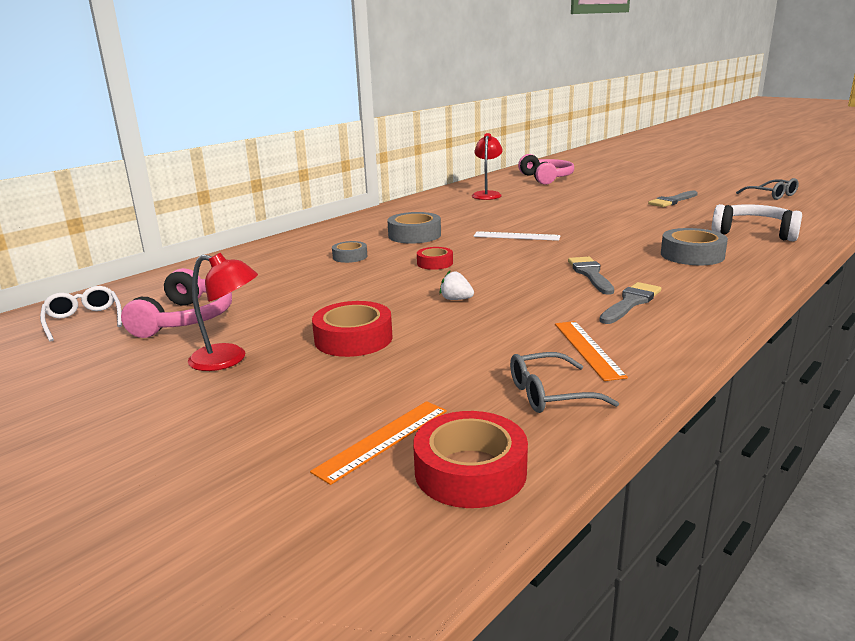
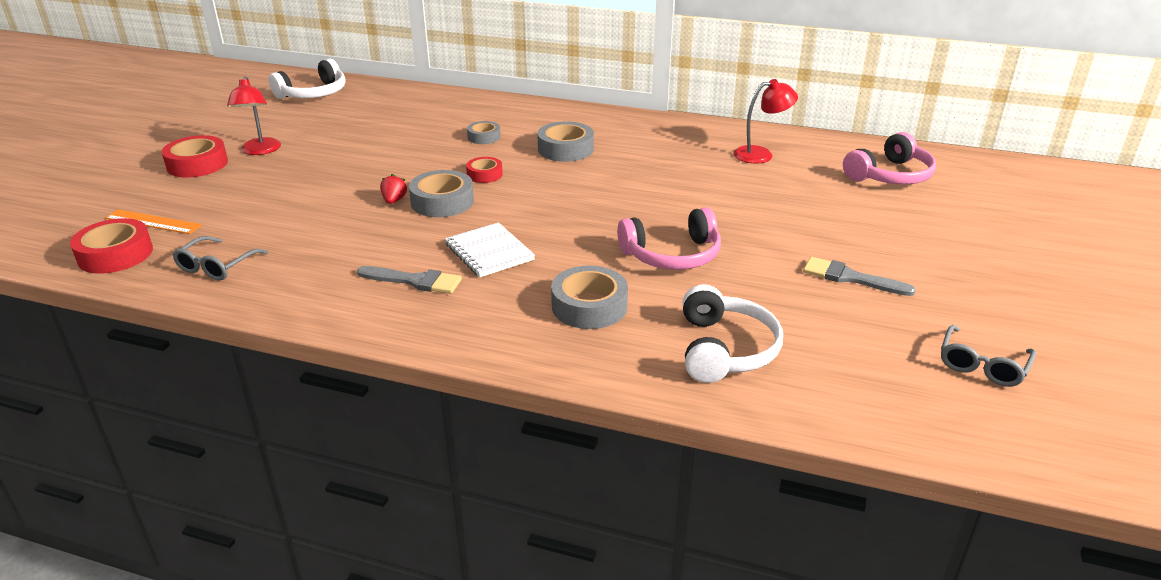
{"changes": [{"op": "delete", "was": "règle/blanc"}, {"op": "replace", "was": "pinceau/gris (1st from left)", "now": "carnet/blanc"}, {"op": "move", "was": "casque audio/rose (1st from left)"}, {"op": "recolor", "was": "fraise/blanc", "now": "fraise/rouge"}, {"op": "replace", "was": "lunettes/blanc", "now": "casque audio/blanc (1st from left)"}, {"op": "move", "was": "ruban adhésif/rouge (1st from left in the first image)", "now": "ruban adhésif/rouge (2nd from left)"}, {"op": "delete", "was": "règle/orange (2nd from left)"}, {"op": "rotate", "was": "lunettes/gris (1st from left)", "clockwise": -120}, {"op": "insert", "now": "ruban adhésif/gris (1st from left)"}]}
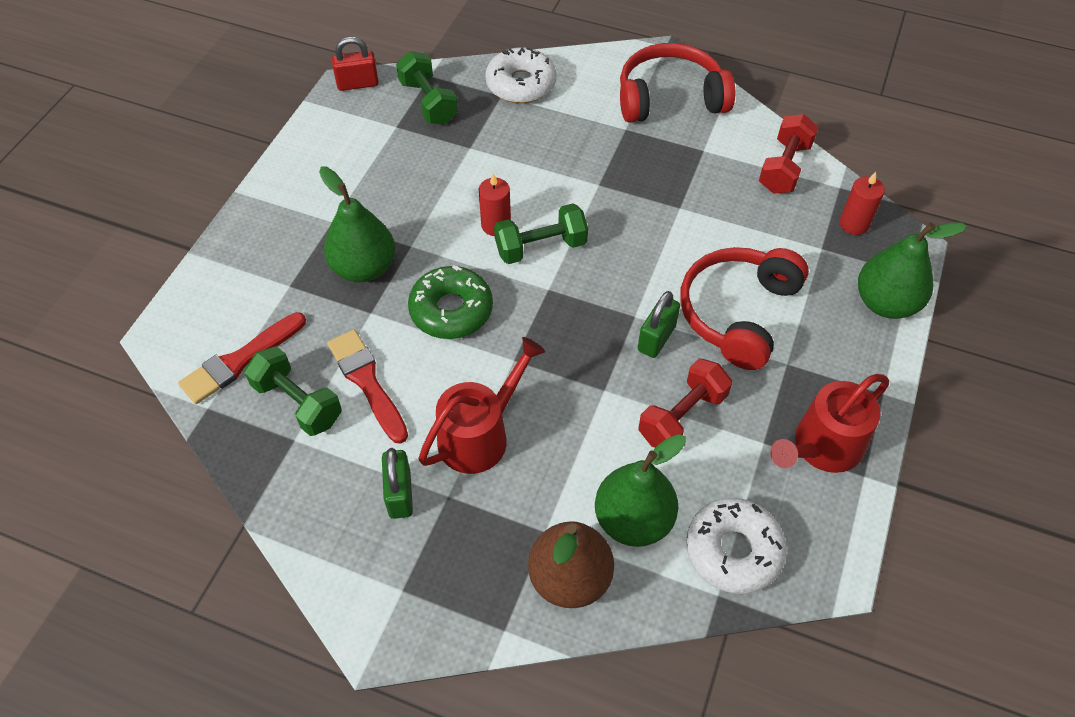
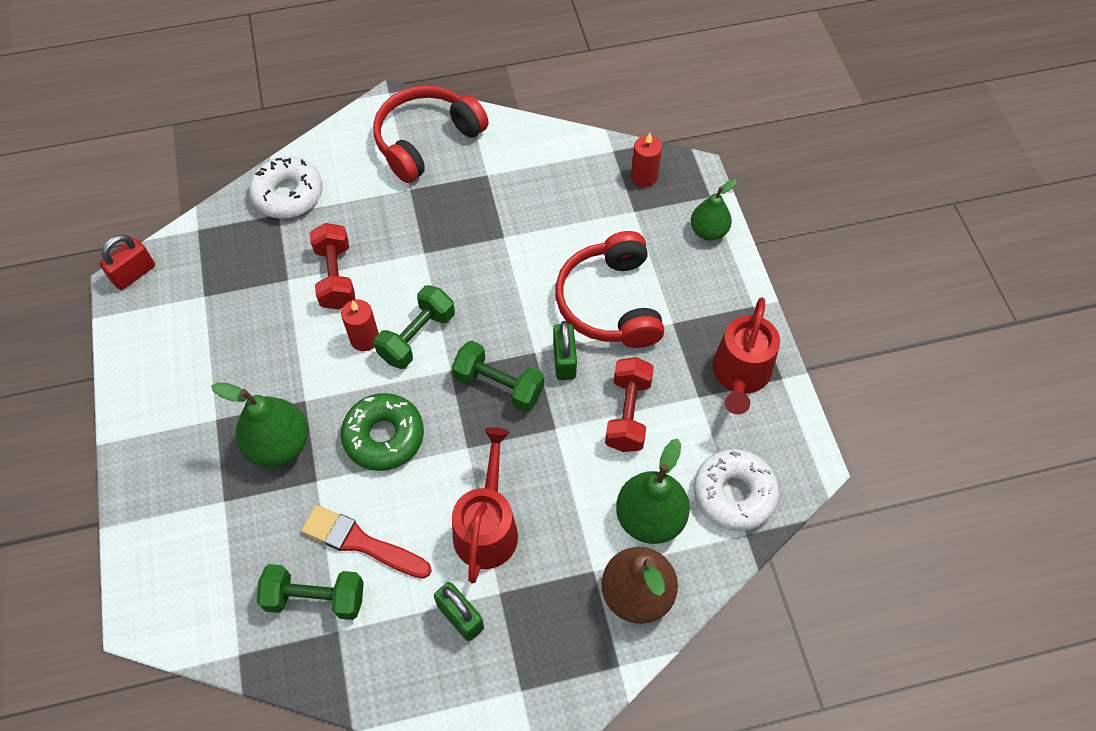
{"changes": [{"op": "move", "was": "haltère/vert (2nd from left in the first image)", "now": "haltère/vert (3rd from left)"}, {"op": "move", "was": "haltère/rouge (2nd from left in the first image)", "now": "haltère/rouge (1st from left)"}, {"op": "resize", "was": "poire/vert (3rd from left)", "ratio": 0.65}, {"op": "delete", "was": "pinceau/rouge (1st from left)"}]}
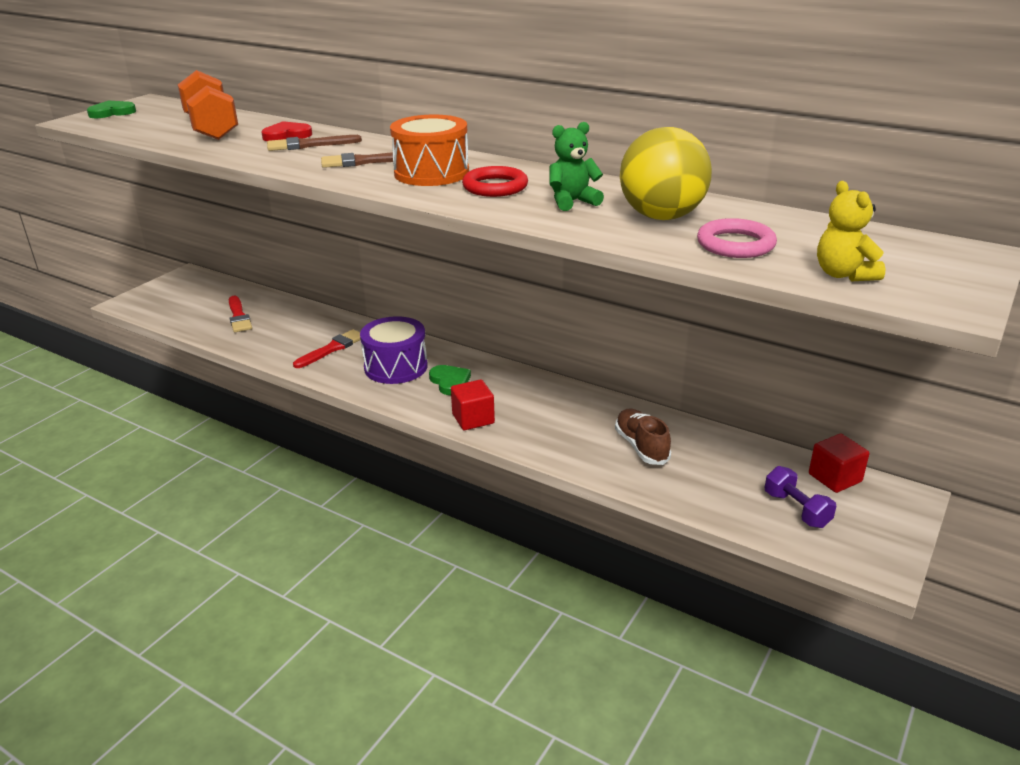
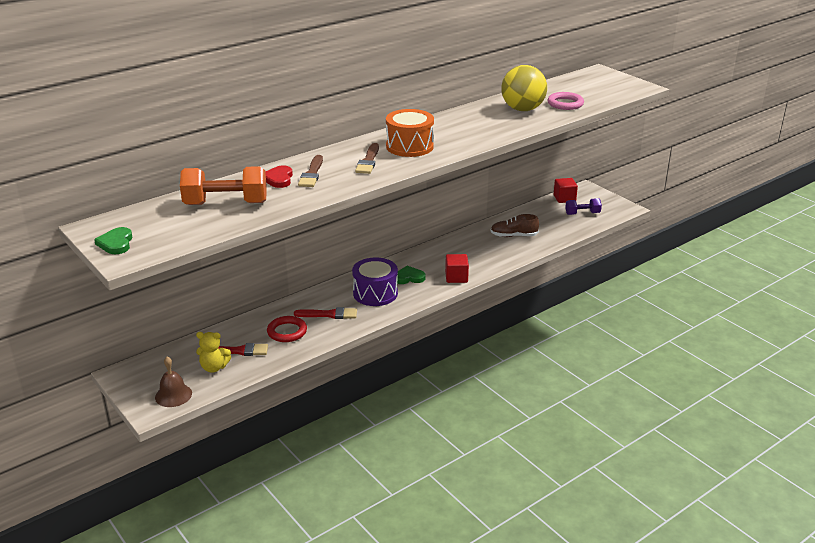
{"changes": [{"op": "delete", "was": "ours en peluche/vert"}, {"op": "move", "was": "anneau/rouge"}, {"op": "move", "was": "ours en peluche/jaune"}, {"op": "rotate", "was": "pinceau/rouge (2nd from left)", "clockwise": 120}, {"op": "insert", "now": "cloche/marron"}]}
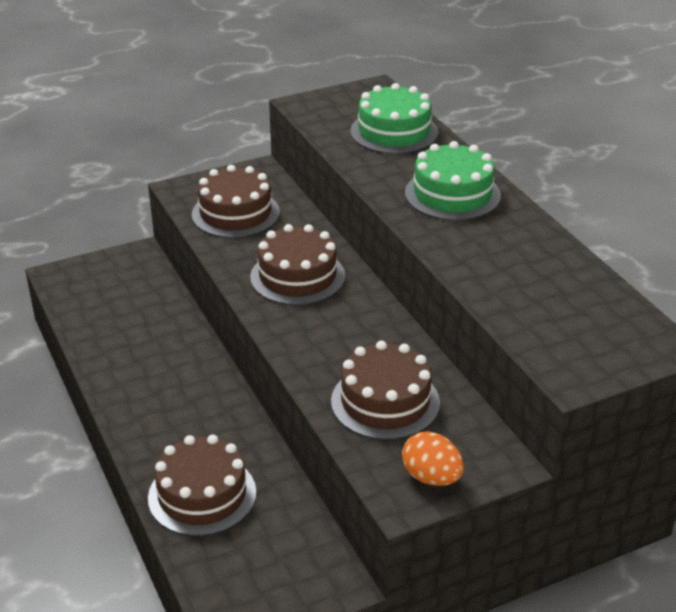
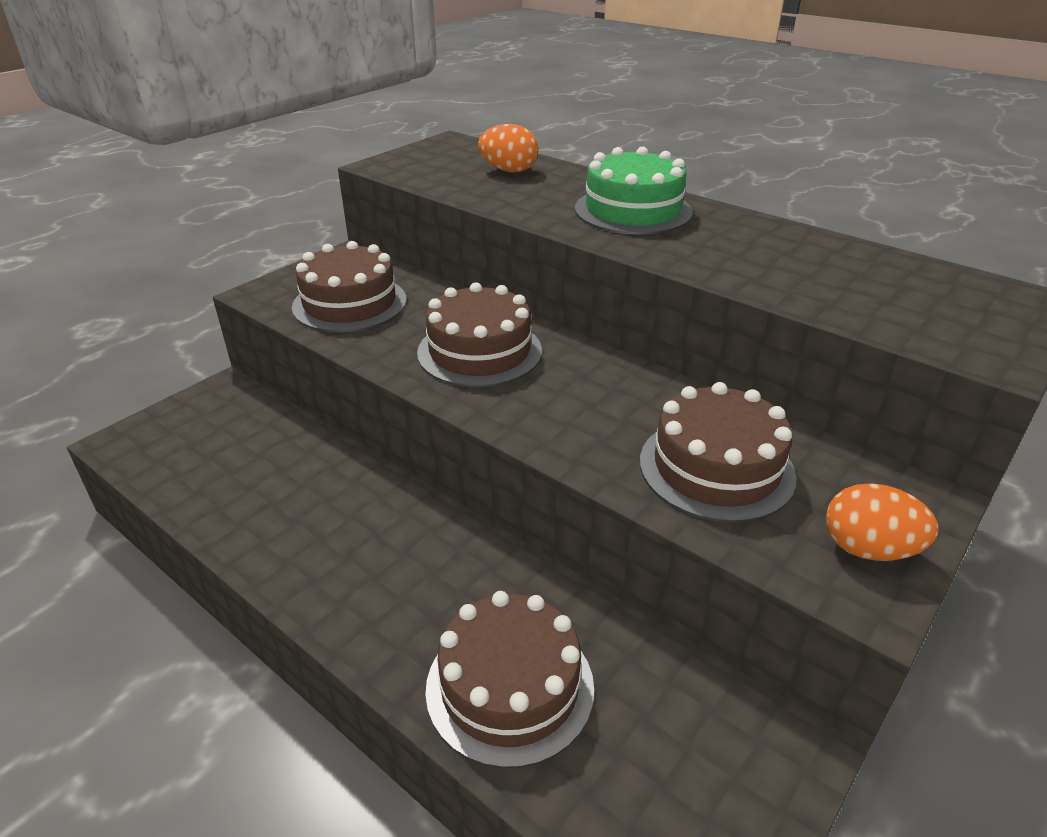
{"changes": [{"op": "replace", "was": "gâteau/vert (1st from left)", "now": "œuf/orange (1st from left)"}]}
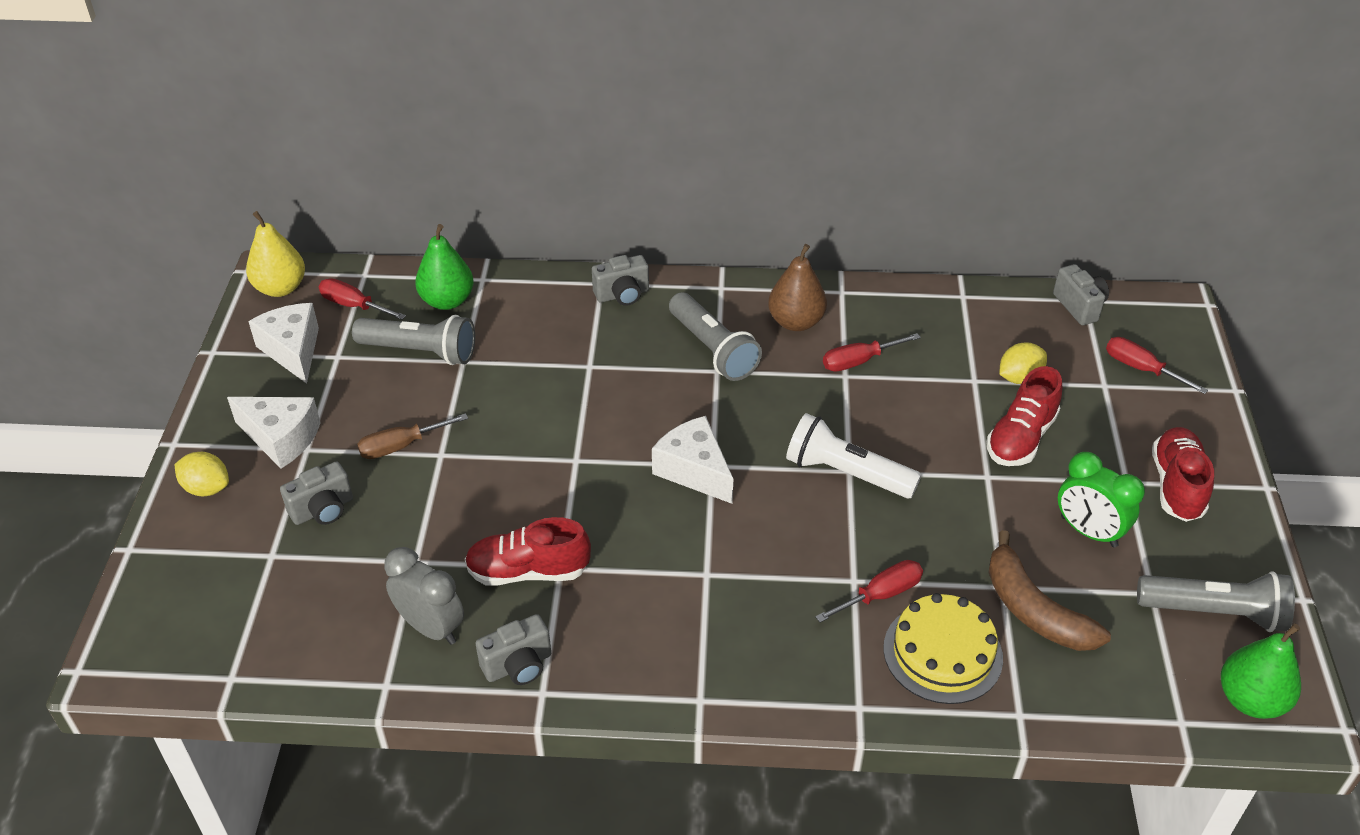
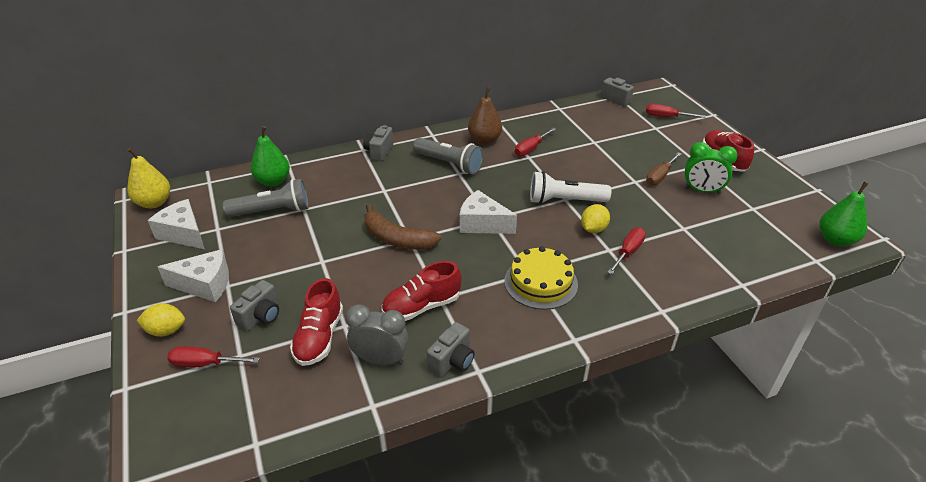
{"changes": [{"op": "rotate", "was": "appareil photo/gris (3rd from left in the first image)", "clockwise": 150}, {"op": "move", "was": "tournevis/rouge (1st from left)"}, {"op": "move", "was": "citron/jaune (2nd from left)"}, {"op": "move", "was": "chaussure/rouge (2nd from left in the first image)", "now": "chaussure/rouge (1st from left)"}, {"op": "move", "was": "tournevis/marron"}, {"op": "move", "was": "banane/marron"}, {"op": "delete", "was": "lampe de poche/gris (3rd from left)"}, {"op": "move", "was": "gâteau/jaune"}]}
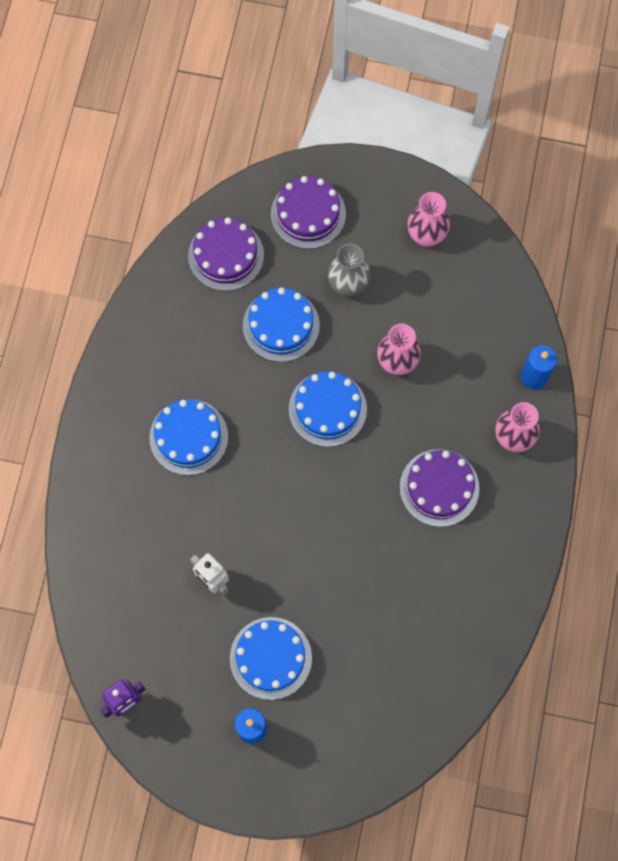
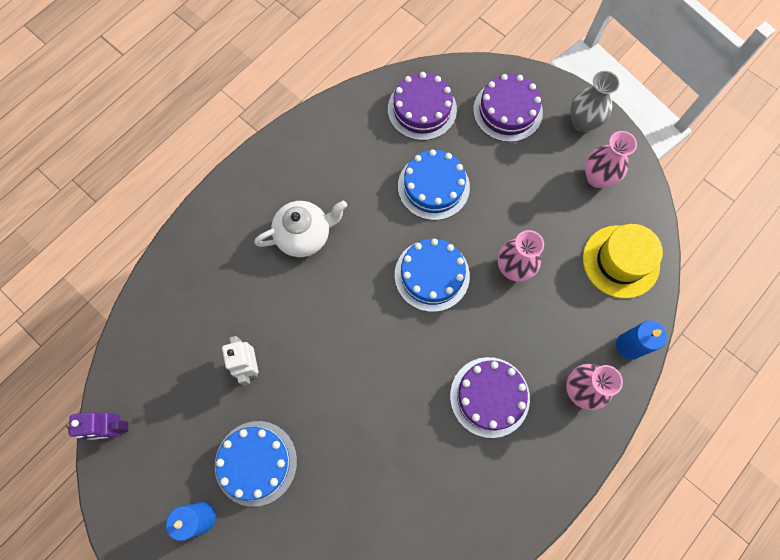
{"changes": [{"op": "move", "was": "vase/gris"}, {"op": "replace", "was": "gâteau/bleu (1st from left)", "now": "théière/blanc"}, {"op": "insert", "now": "chapeau/jaune"}]}
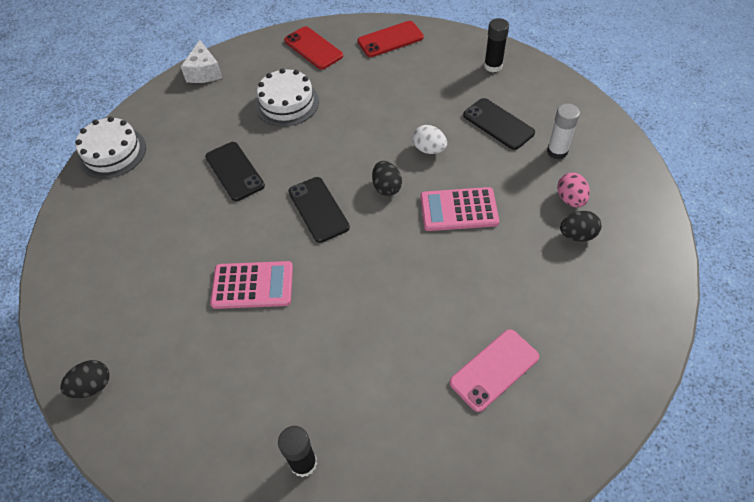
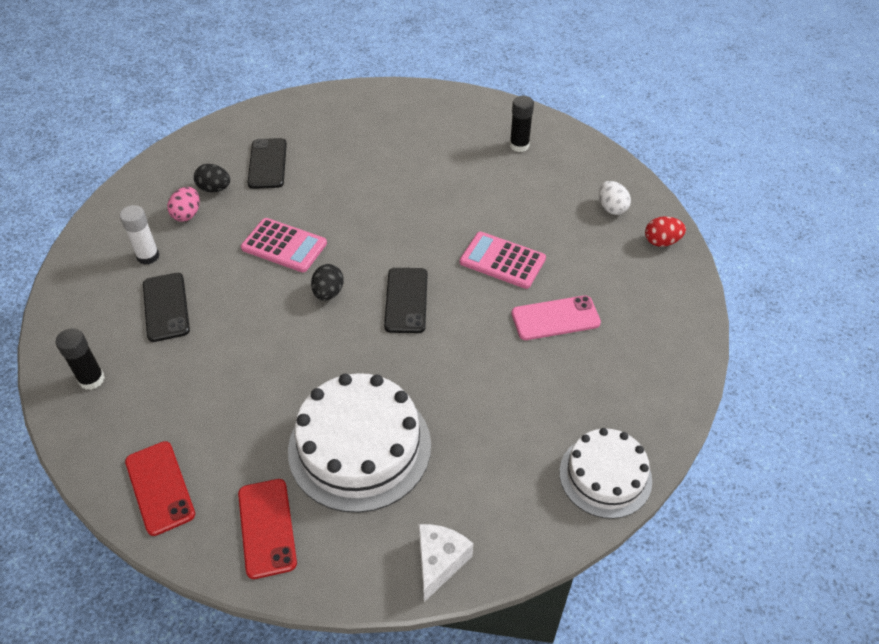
{"changes": [{"op": "rotate", "was": "téléphone/rouge (2nd from left in the first image)", "clockwise": 60}, {"op": "resize", "was": "gâteau/blanc (2nd from left in the first image)", "ratio": 1.59}, {"op": "move", "was": "œuf/blanc"}, {"op": "move", "was": "téléphone/noir (1st from left in the first image)", "now": "téléphone/noir (2nd from left)"}, {"op": "move", "was": "téléphone/rose"}, {"op": "recolor", "was": "œuf/noir (1st from left)", "now": "œuf/rouge"}]}
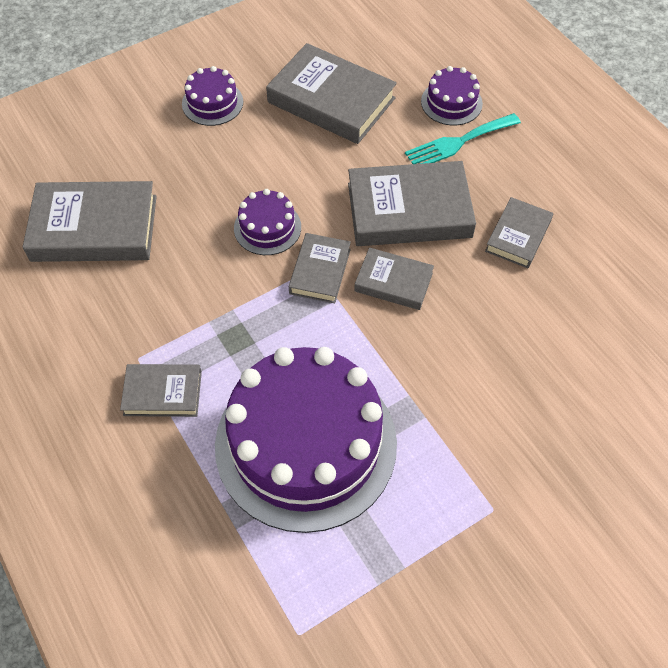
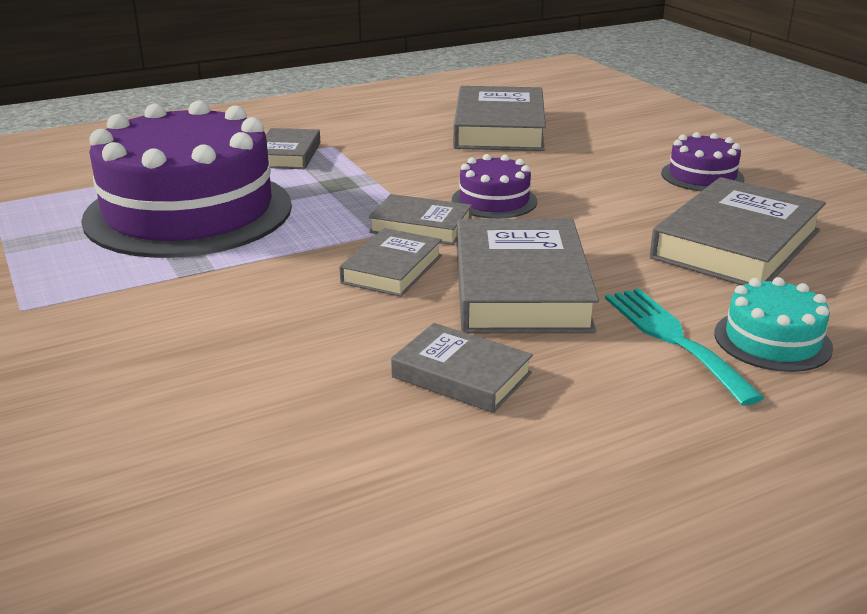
{"changes": [{"op": "recolor", "was": "gâteau/violet (4th from left)", "now": "gâteau/turquoise"}]}
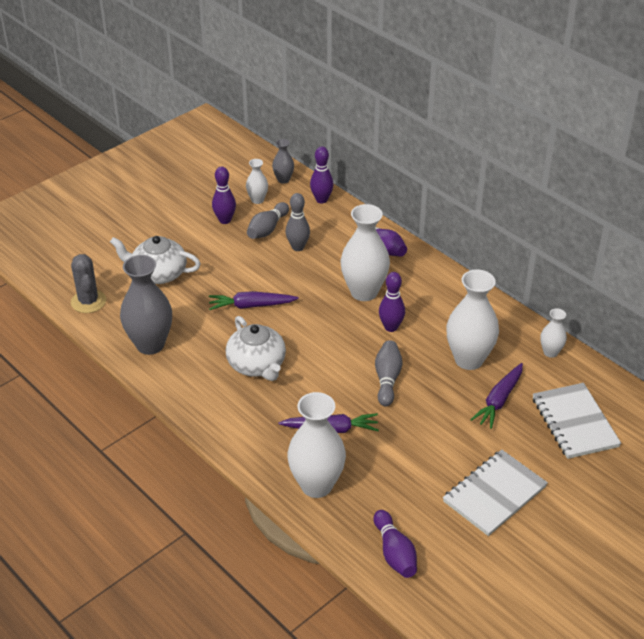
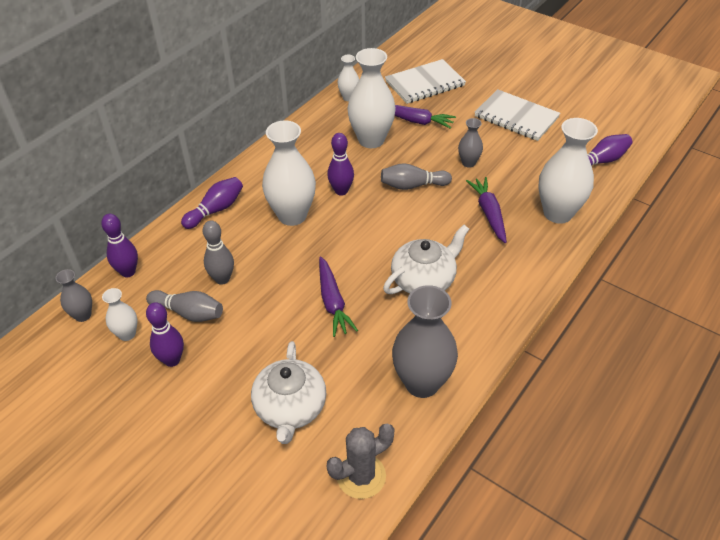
{"changes": [{"op": "insert", "now": "vase/gris (3rd from left)"}]}
